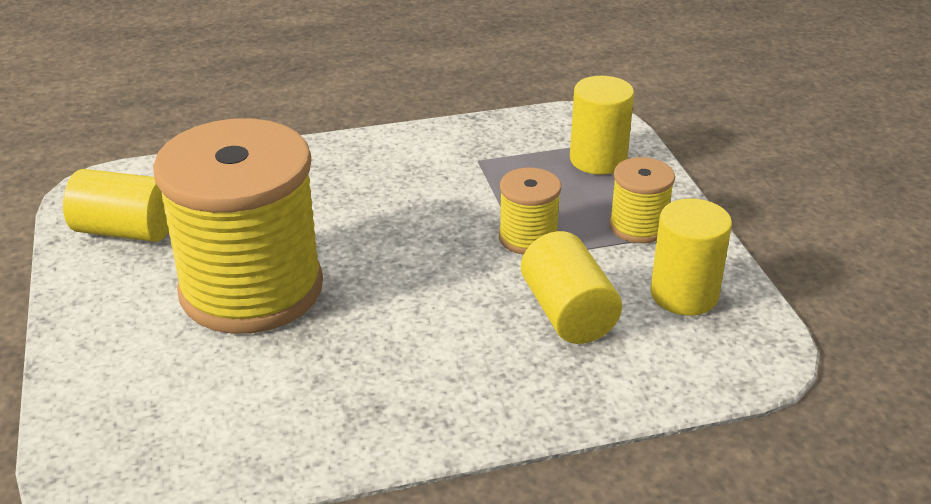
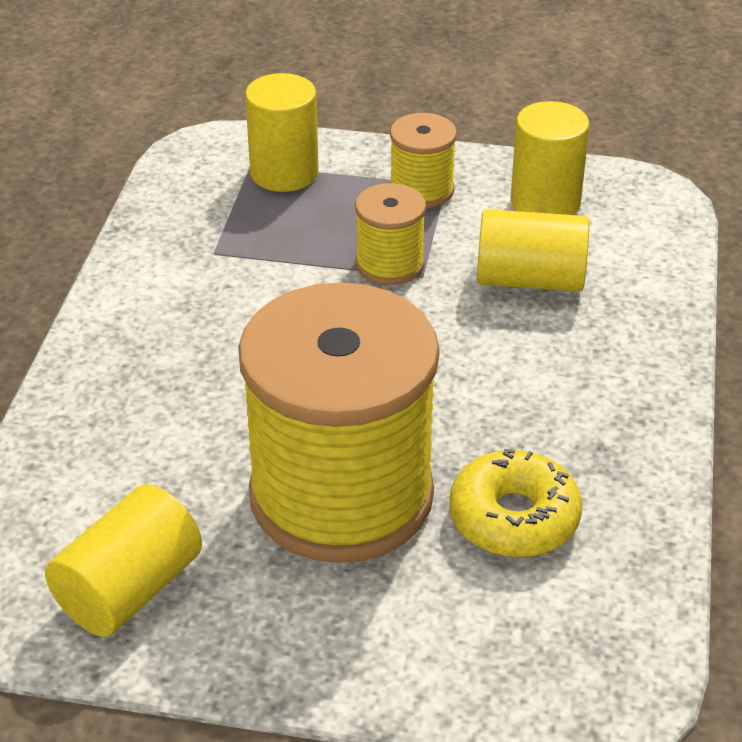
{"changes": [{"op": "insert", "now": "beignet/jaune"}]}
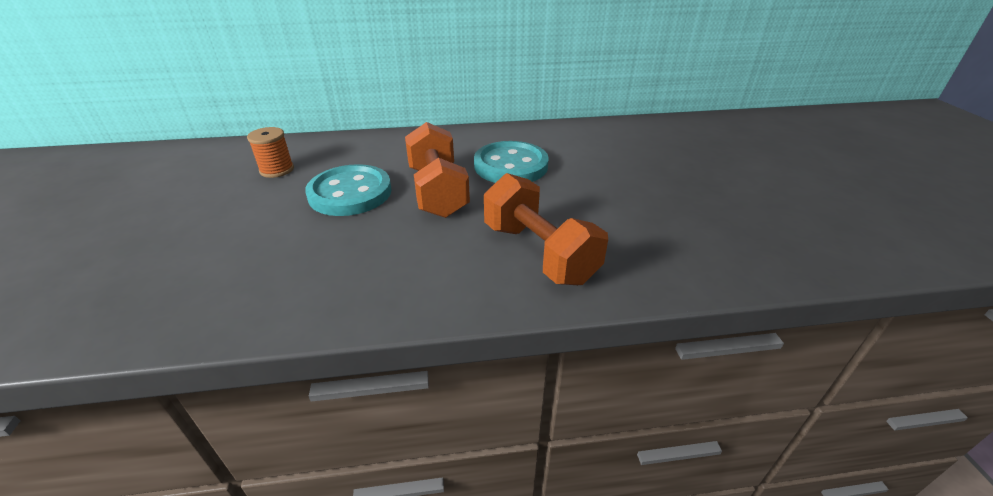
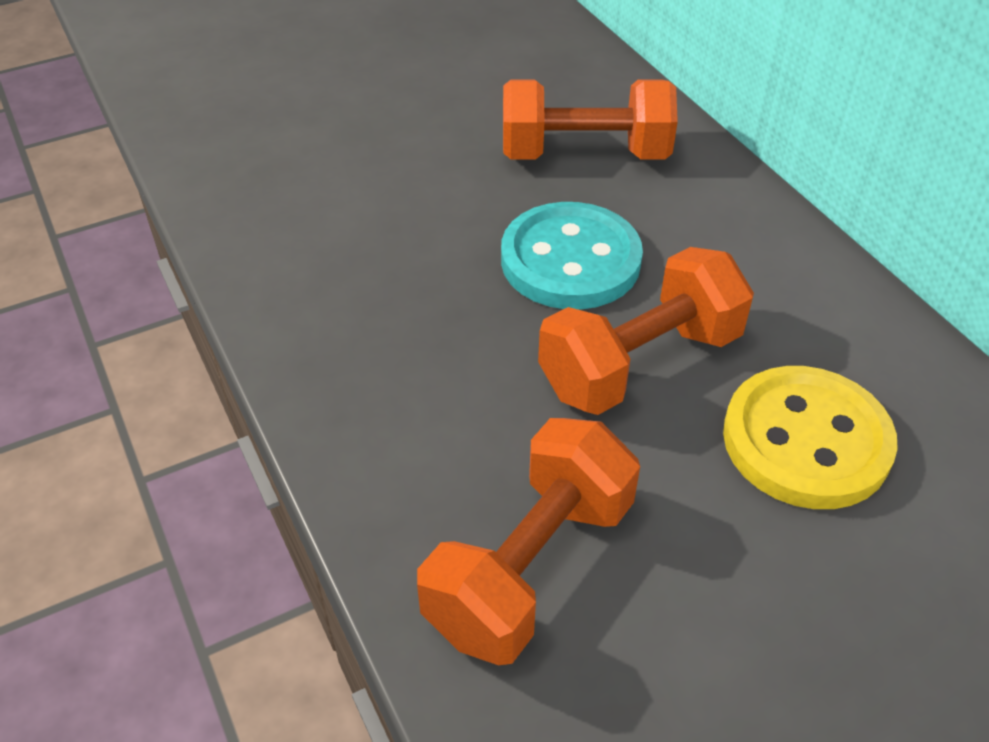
{"changes": [{"op": "replace", "was": "bobine/orange", "now": "haltère/orange (2nd from left)"}, {"op": "recolor", "was": "bouton/turquoise (2nd from left)", "now": "bouton/jaune"}]}
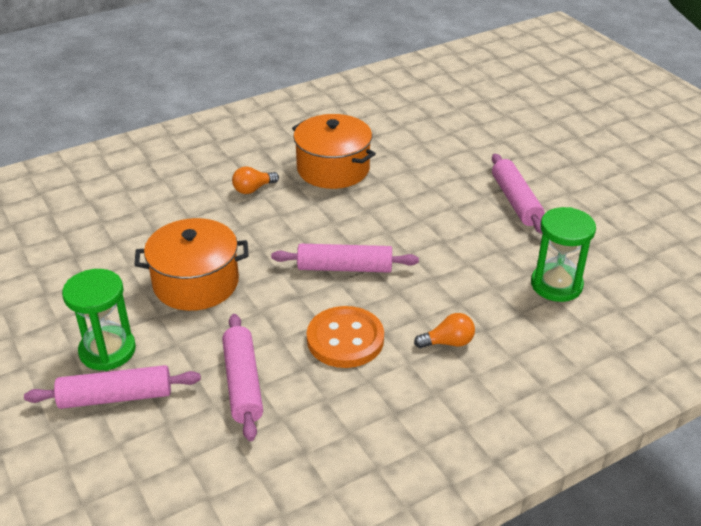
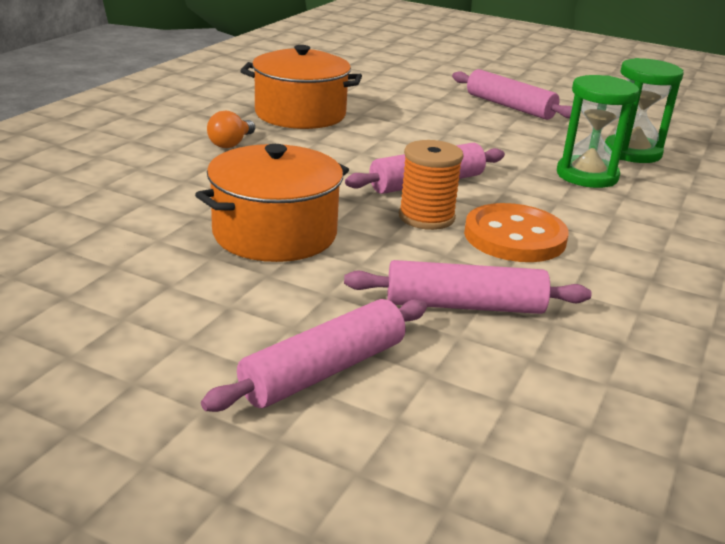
{"changes": [{"op": "move", "was": "sablier/vert (1st from left)"}, {"op": "delete", "was": "ampoule/orange (2nd from left)"}, {"op": "rotate", "was": "rouleau à pâtisserie/rose (2nd from left in the first image)", "clockwise": -45}, {"op": "insert", "now": "bobine/orange"}]}
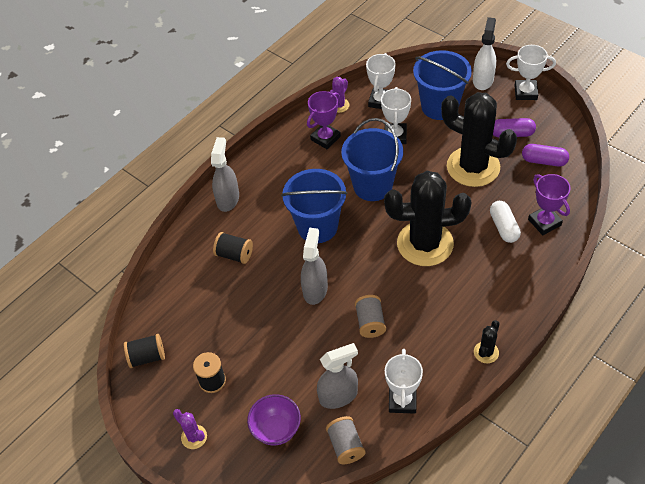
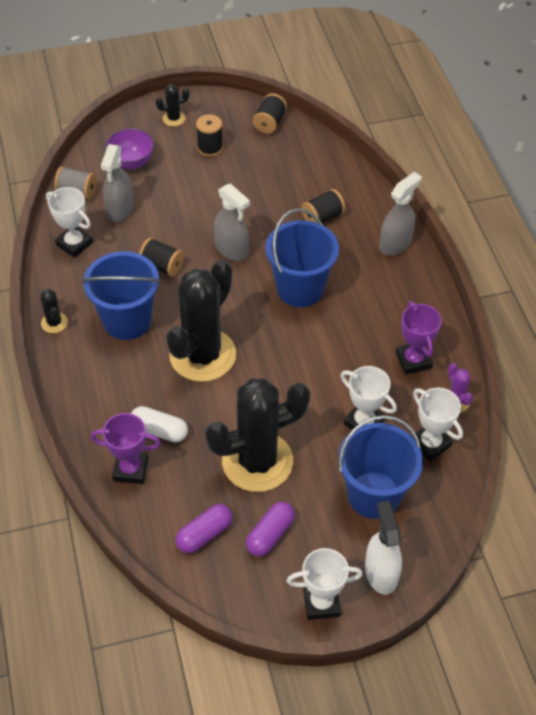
{"changes": [{"op": "rotate", "was": "vaporisateur/blanc", "clockwise": -150}, {"op": "rotate", "was": "trophée/blanc (4th from left in the first image)", "clockwise": 45}, {"op": "move", "was": "seau/bleu (2nd from left in the first image)", "now": "seau/bleu (1st from left)"}, {"op": "rotate", "was": "vaporisateur/gris (1st from left in the first image)", "clockwise": -90}, {"op": "recolor", "was": "bobine/gris (2nd from left)", "now": "bobine/noir (1st from left)"}, {"op": "recolor", "was": "cactus/violet (1st from left)", "now": "cactus/noir (2nd from left)"}]}
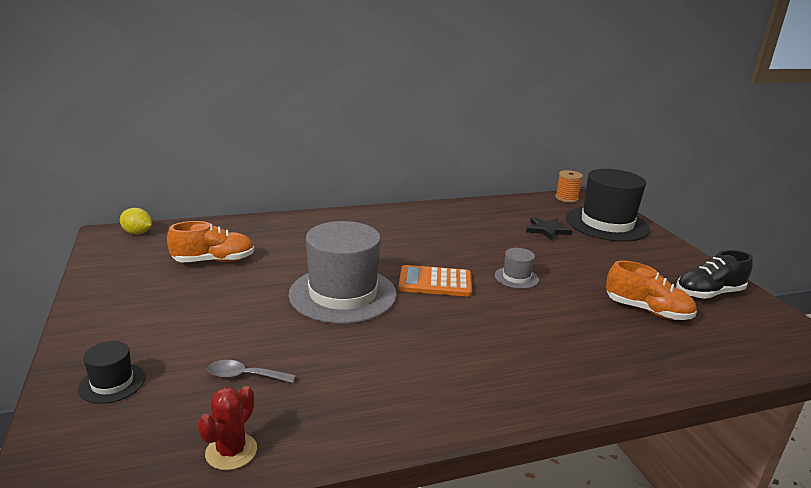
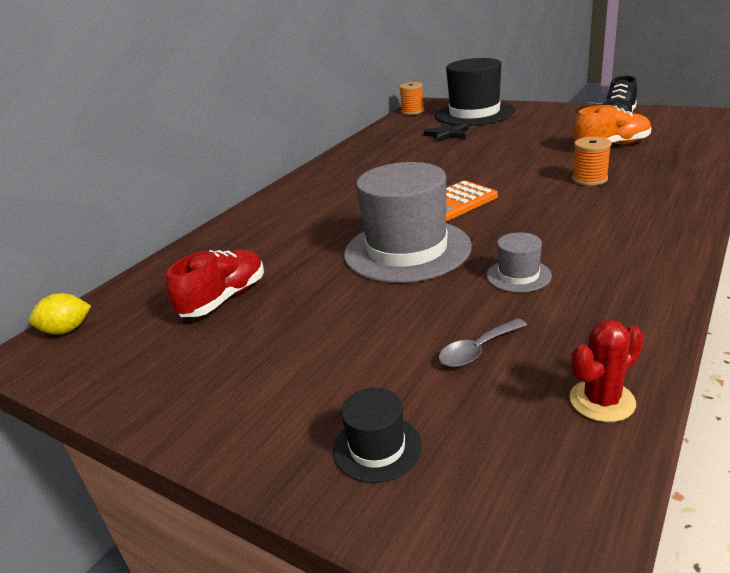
{"changes": [{"op": "recolor", "was": "chaussure/orange (1st from left)", "now": "chaussure/rouge"}, {"op": "move", "was": "chapeau/gris (2nd from left)"}, {"op": "rotate", "was": "cactus/rouge", "clockwise": 75}, {"op": "insert", "now": "bobine/orange (2nd from left)"}]}
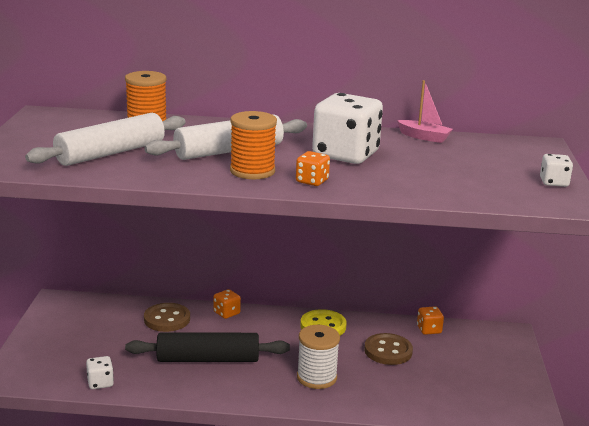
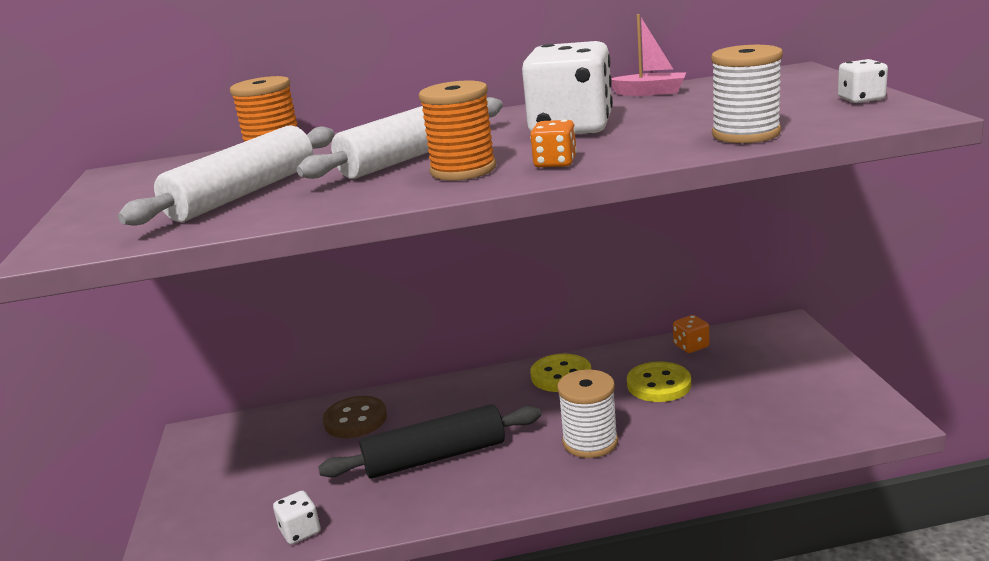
{"changes": [{"op": "delete", "was": "dé/orange (1st from left)"}, {"op": "recolor", "was": "bouton/marron (2nd from left)", "now": "bouton/jaune (2nd from left)"}, {"op": "insert", "now": "bobine/blanc (2nd from left)"}]}
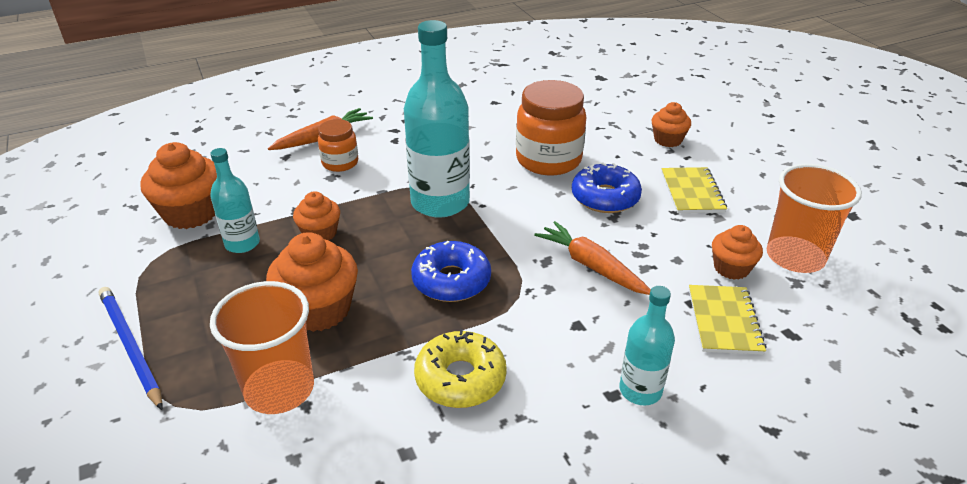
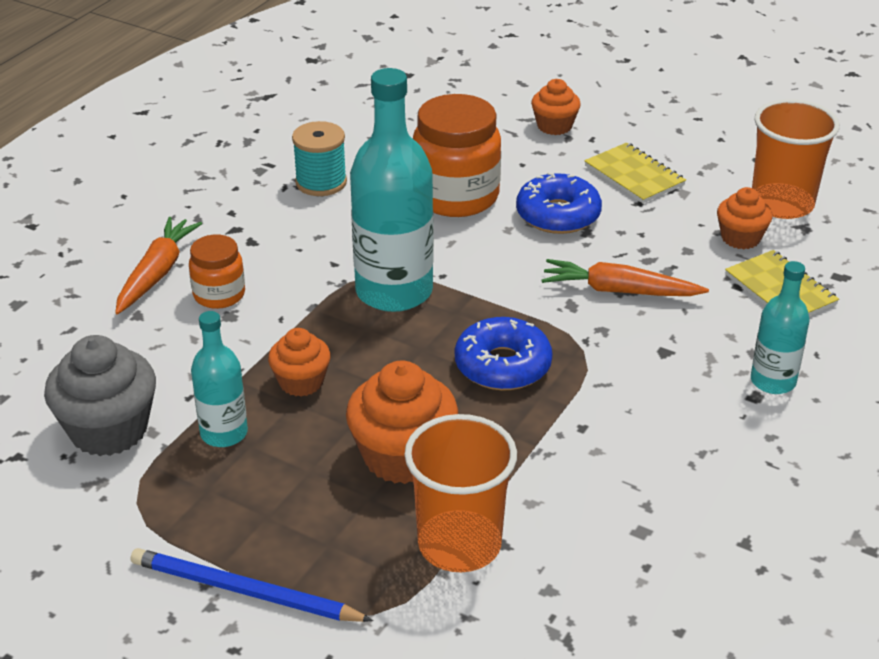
{"changes": [{"op": "recolor", "was": "muffin/orange (1st from left)", "now": "muffin/gris"}, {"op": "delete", "was": "beignet/jaune"}, {"op": "insert", "now": "bobine/turquoise"}]}
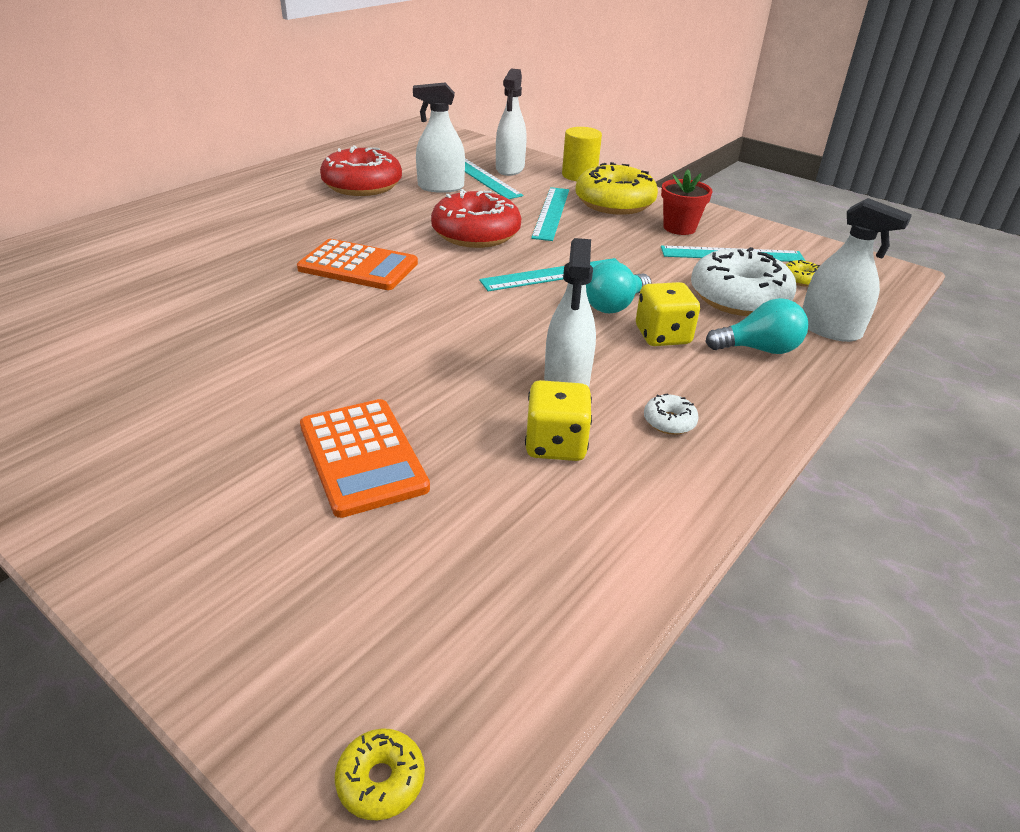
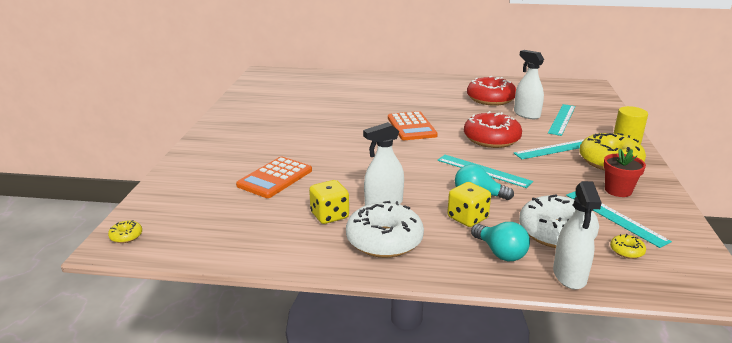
{"changes": [{"op": "delete", "was": "vaporisateur/blanc (2nd from left)"}, {"op": "resize", "was": "beignet/blanc (1st from left)", "ratio": 2.4}]}
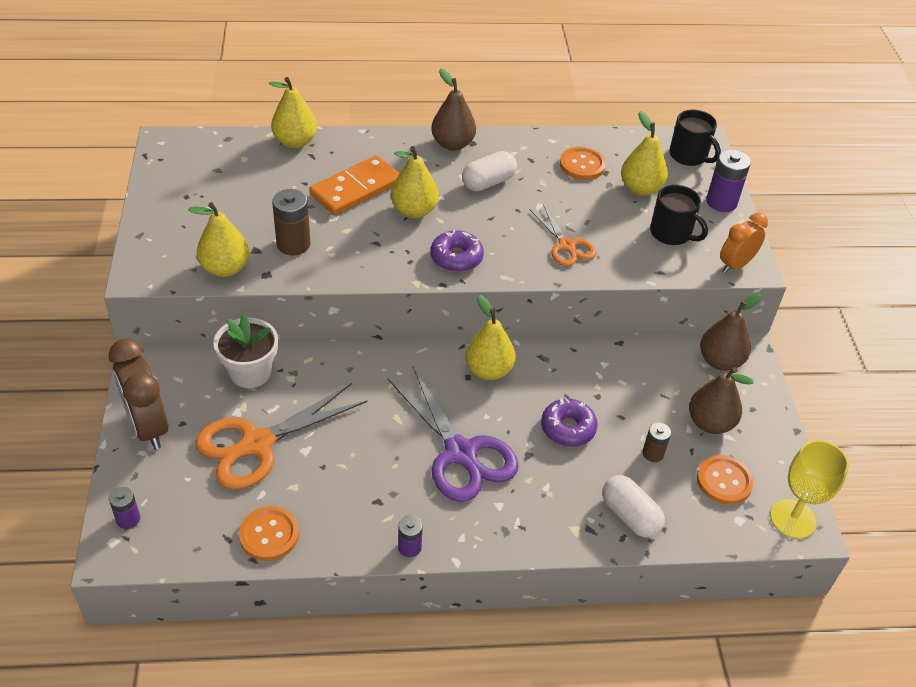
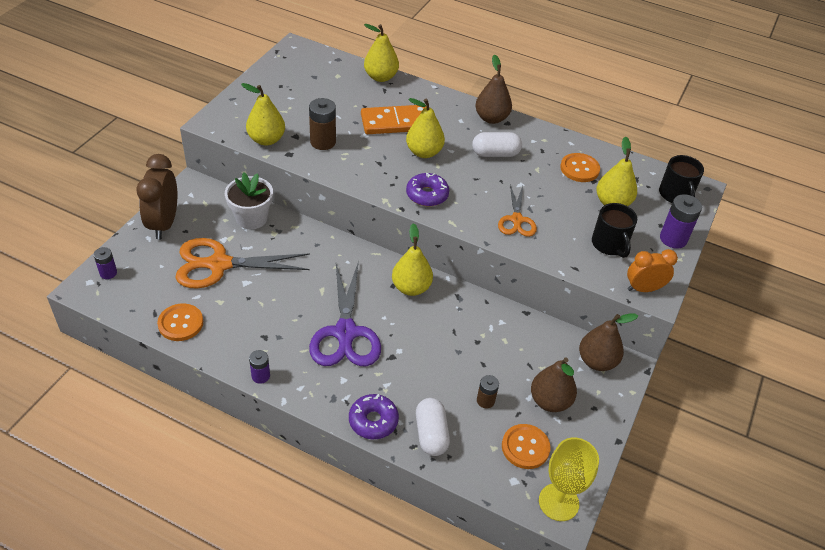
{"changes": [{"op": "move", "was": "beignet/violet (2nd from left in the first image)", "now": "beignet/violet (1st from left)"}]}
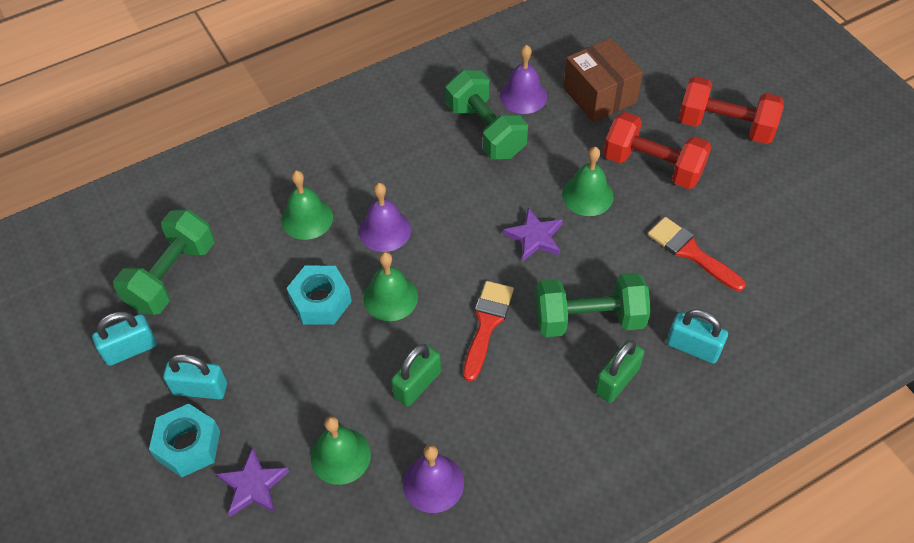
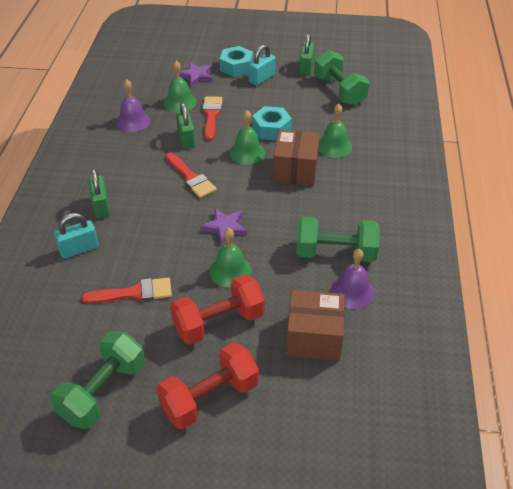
{"changes": [{"op": "replace", "was": "cloche/violet (1st from left)", "now": "boîte/marron (1st from left)"}, {"op": "move", "was": "haltère/vert (3rd from left in the first image)", "now": "haltère/vert (1st from left)"}, {"op": "recolor", "was": "cadenas/turquoise (1st from left)", "now": "cadenas/vert (3rd from left)"}, {"op": "insert", "now": "pinceau/rouge (3rd from left)"}]}
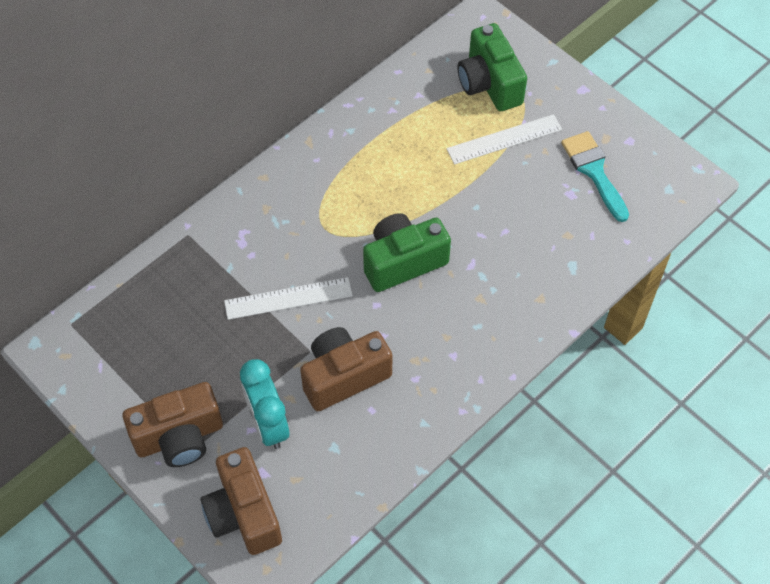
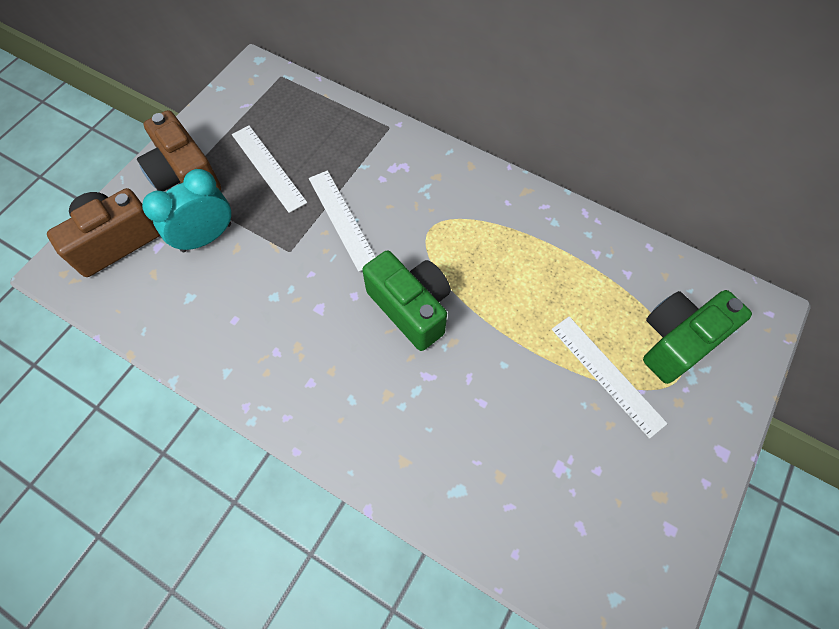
{"changes": [{"op": "delete", "was": "pinceau/turquoise"}, {"op": "delete", "was": "appareil photo/marron (3rd from left)"}, {"op": "insert", "now": "règle/blanc (1st from left)"}]}
